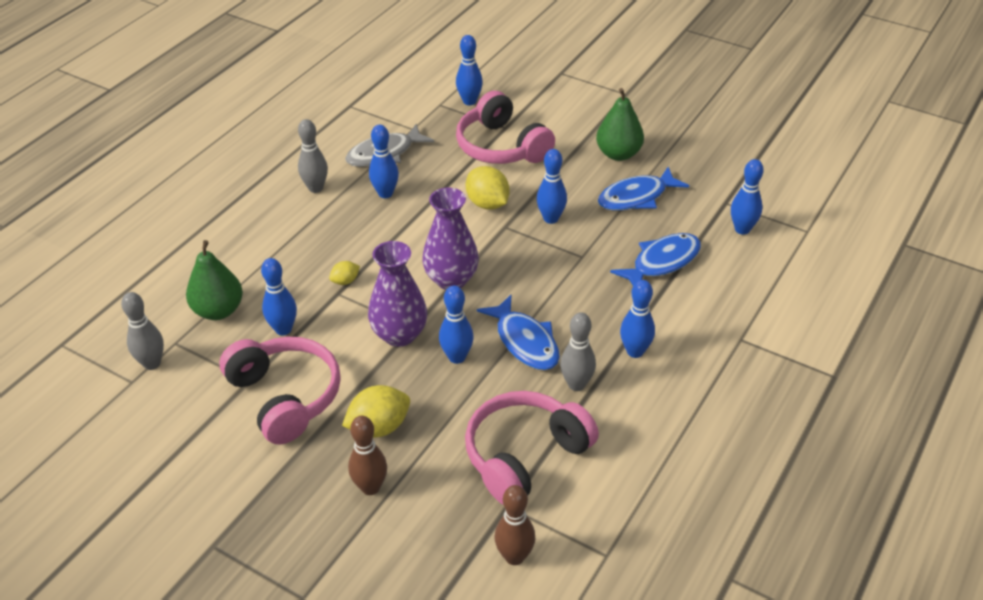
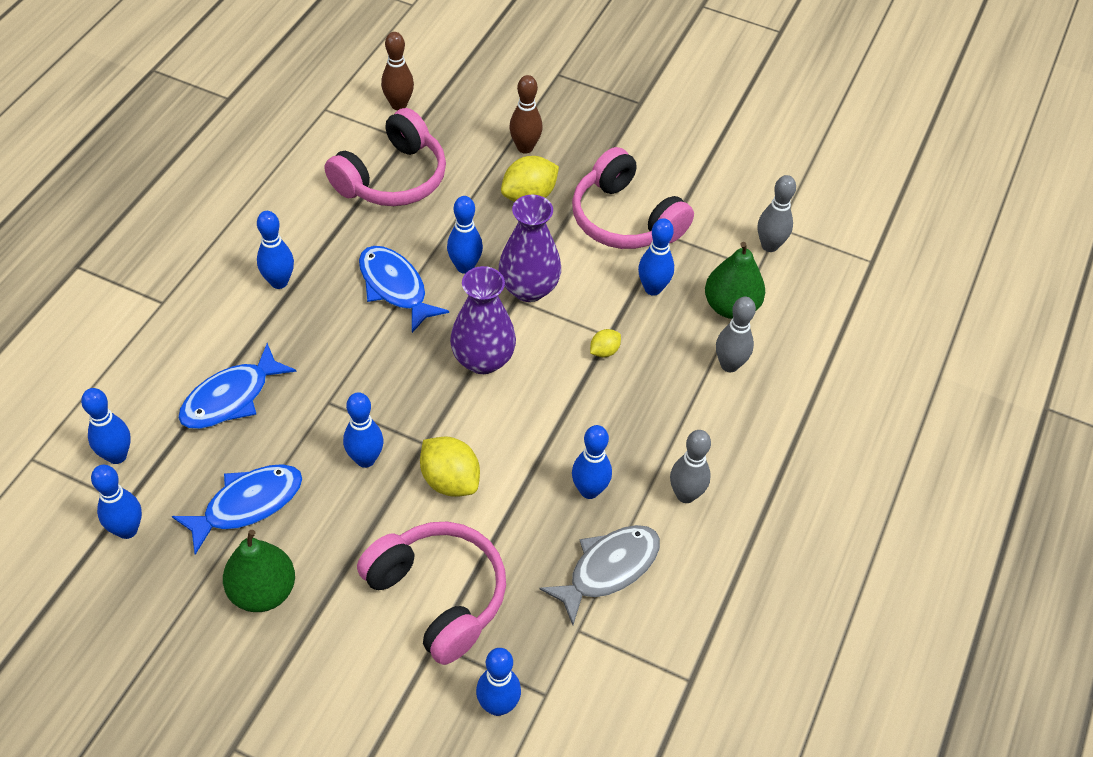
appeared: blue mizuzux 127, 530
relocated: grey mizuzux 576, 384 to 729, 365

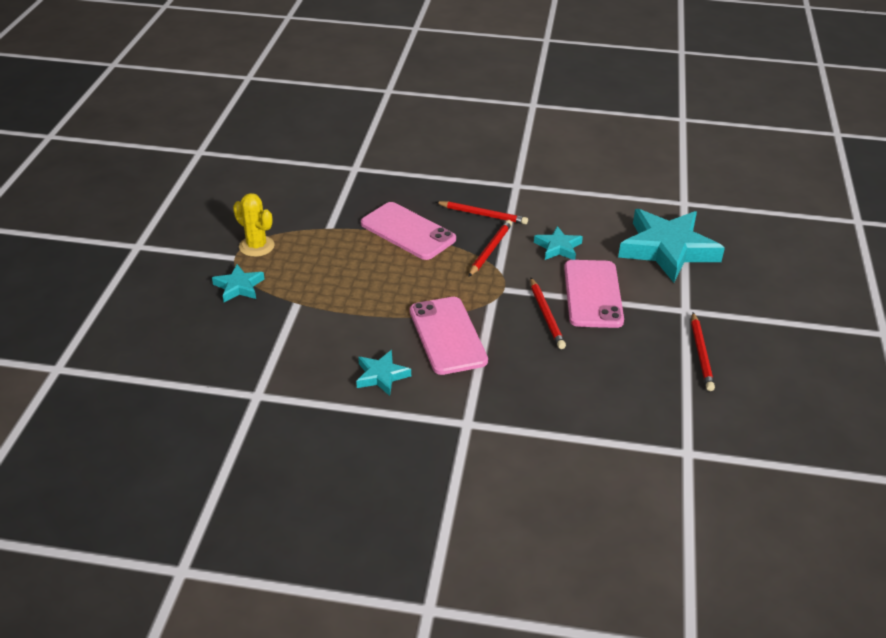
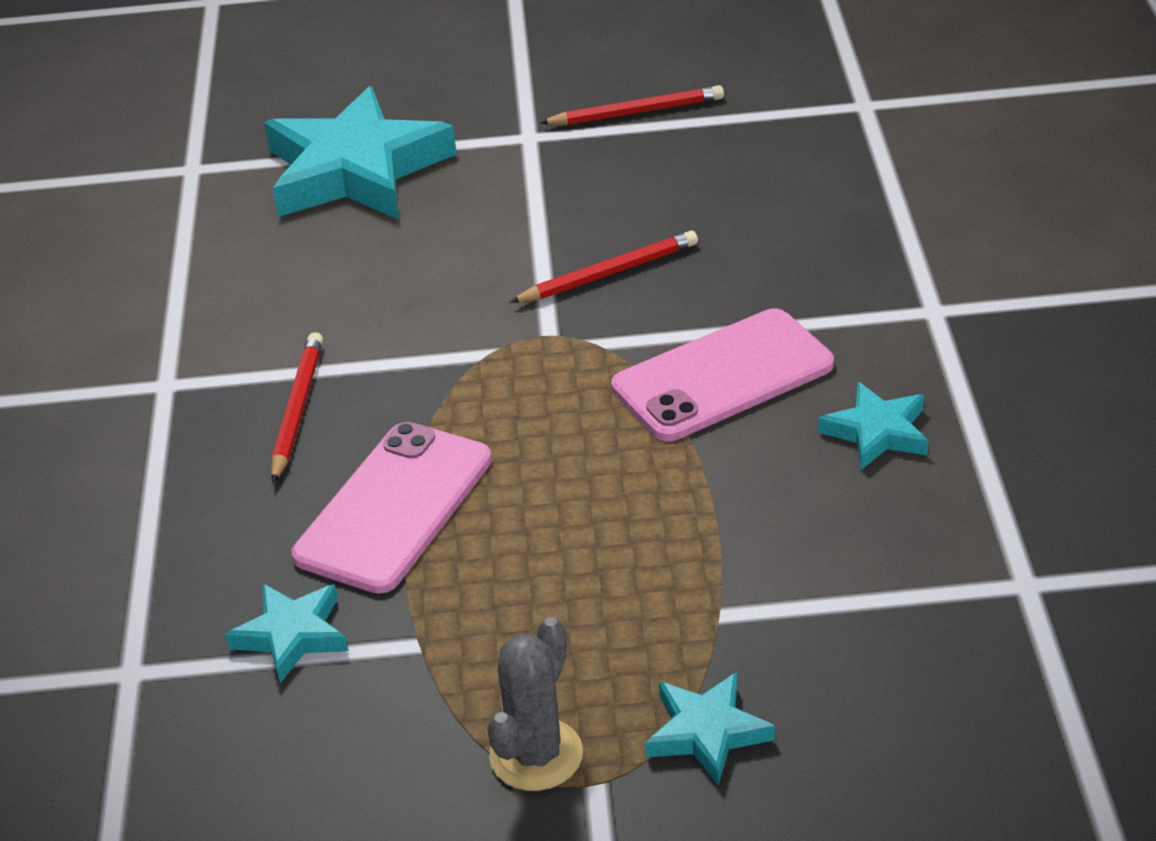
missing: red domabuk 490, 250; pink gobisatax 593, 294
relocated: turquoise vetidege 558, 247 to 292, 635
colour: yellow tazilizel 256, 246 to grey tazilizel 536, 755

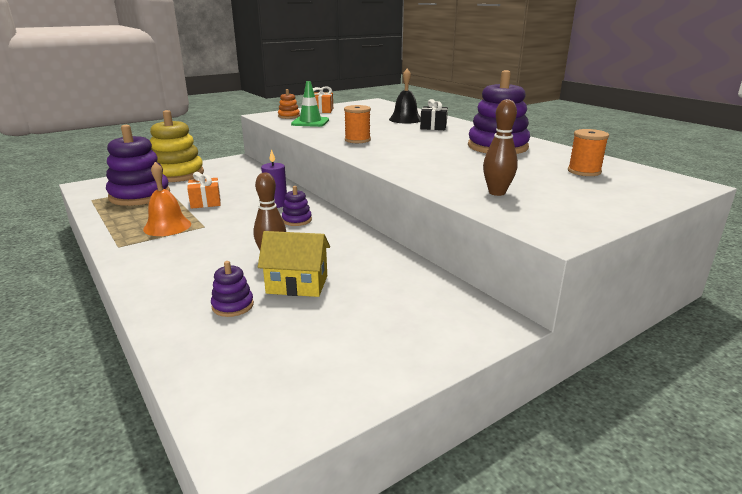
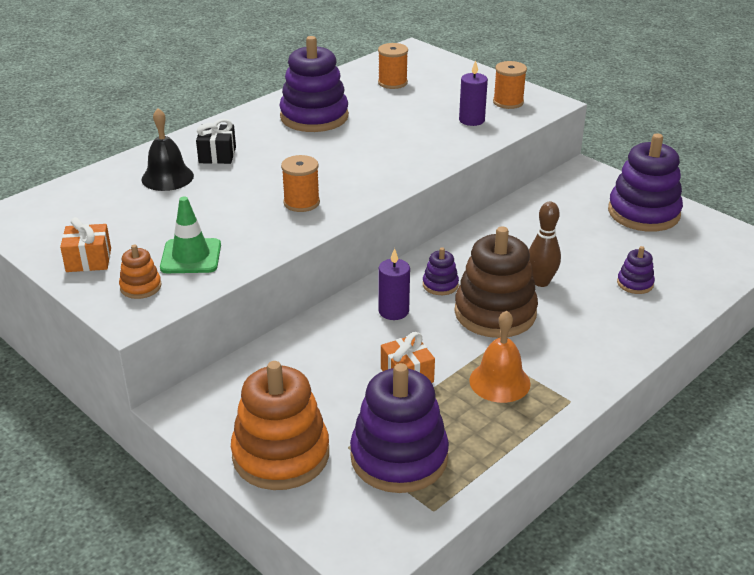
missing: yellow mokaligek 297, 284
appeared: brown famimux 495, 313; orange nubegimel 508, 102; purple famimux 643, 213
exchanged: brown mizuzux 497, 192 to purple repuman 471, 120
colour: yellow famimux 177, 174 to orange famimux 281, 455

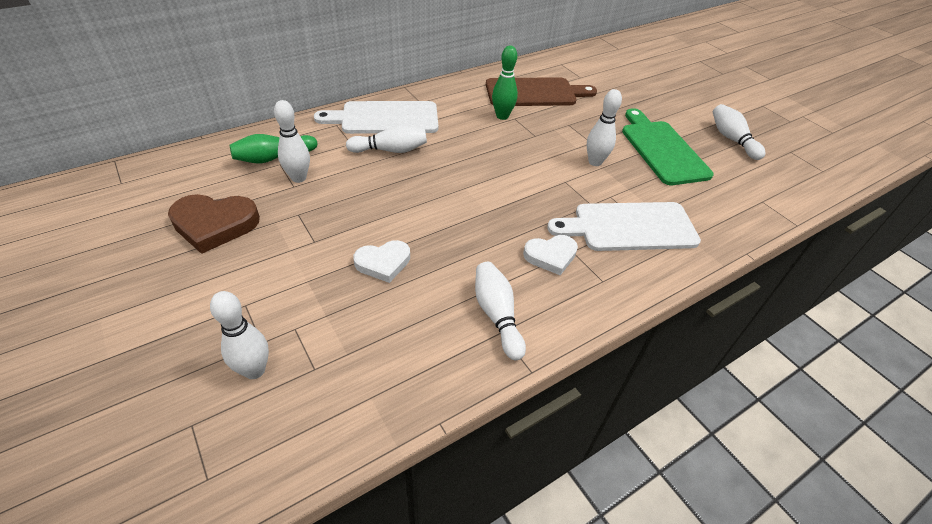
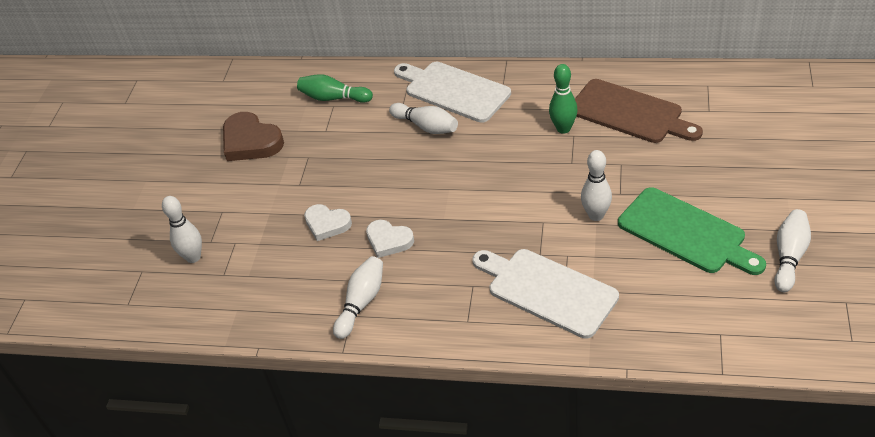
missing: white mizuzux 299, 178
relocated: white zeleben 551, 256 to 389, 240
spun: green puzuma 662, 149 = 686, 232 105 degrees clockwise

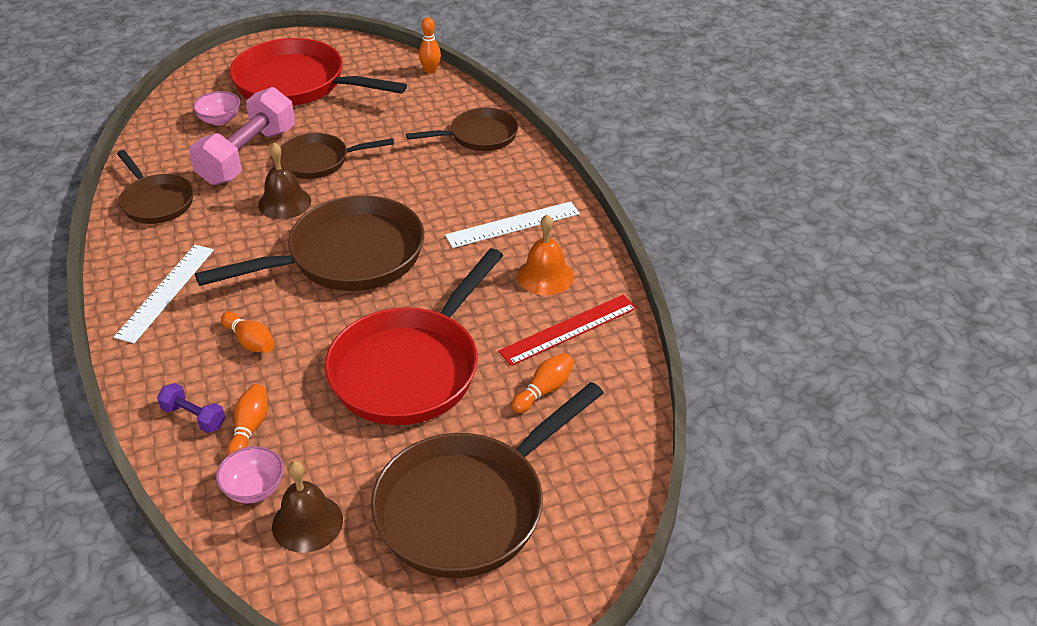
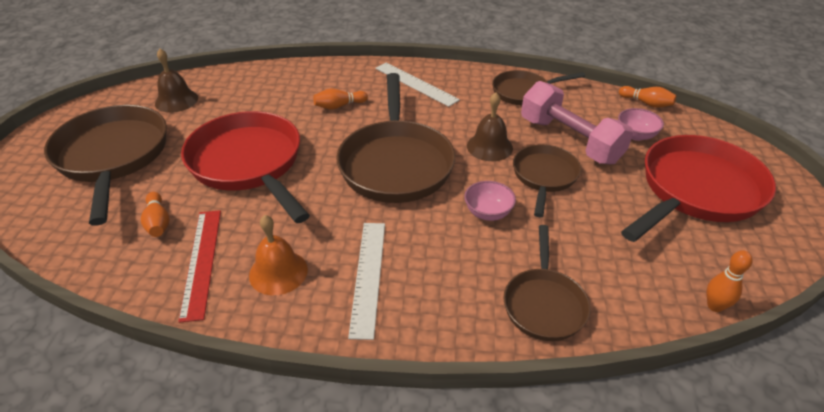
missing: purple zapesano 193, 417
relocated: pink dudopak 254, 489 to 488, 212; orange mizuzux 250, 428 to 646, 103

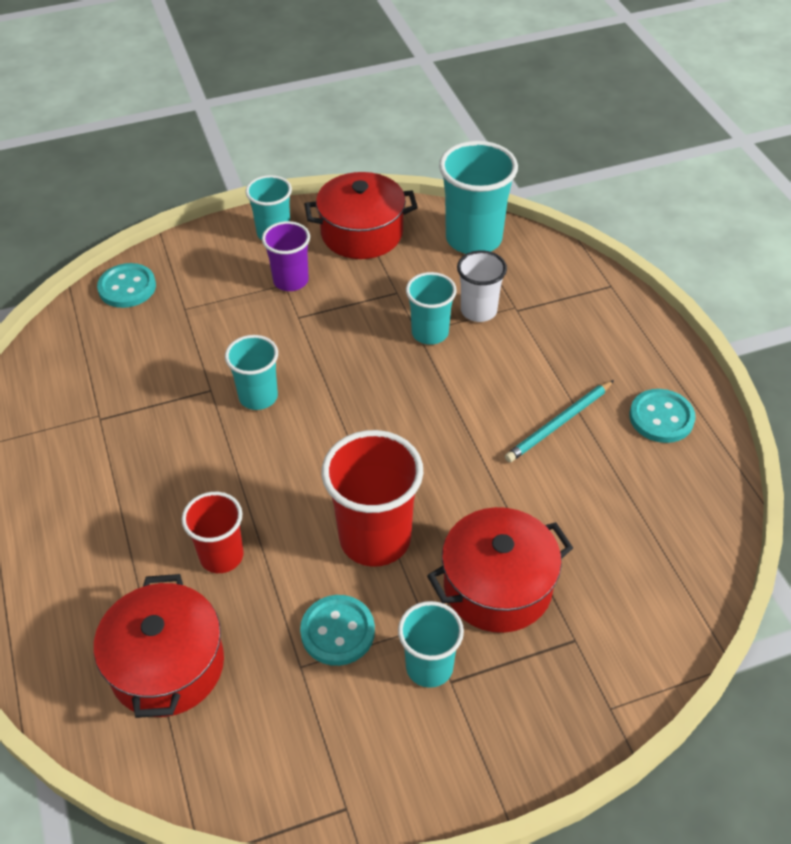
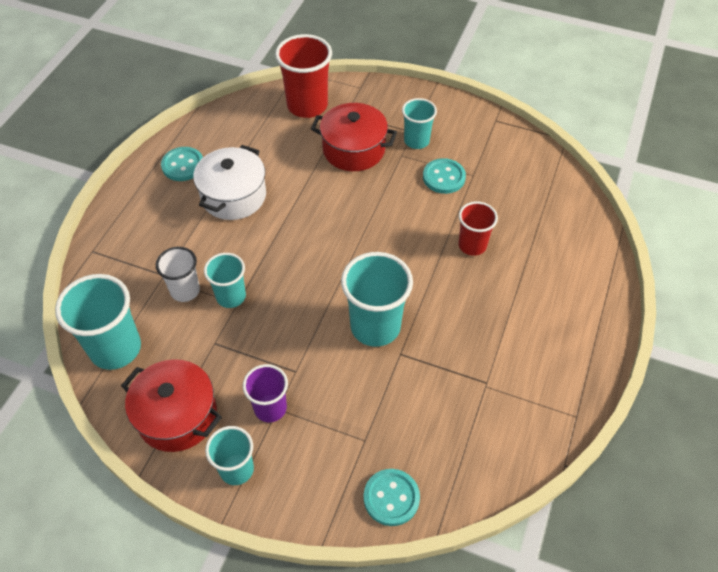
missing: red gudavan 167, 665
relocated: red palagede 375, 539 to 307, 106
exchanged: turquoise domabuk 559, 423 to white gudavan 233, 196
size: turquoise palagede 258, 397 = 375, 326 x1.65

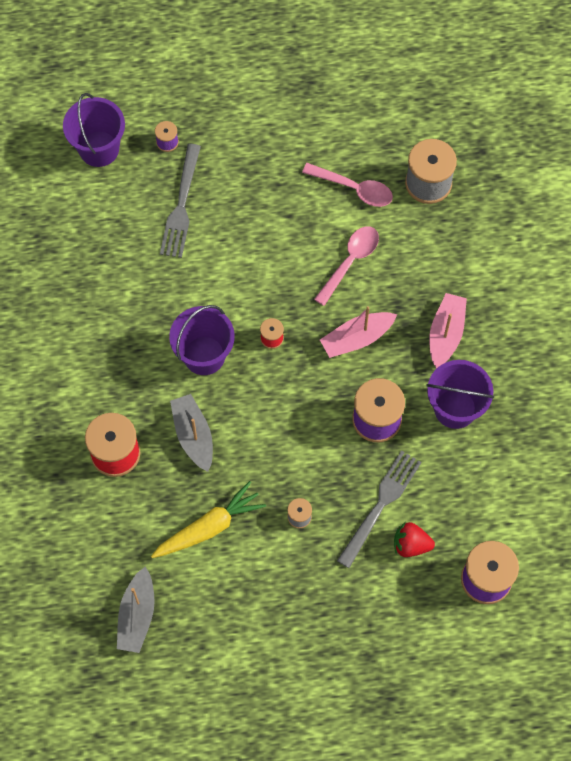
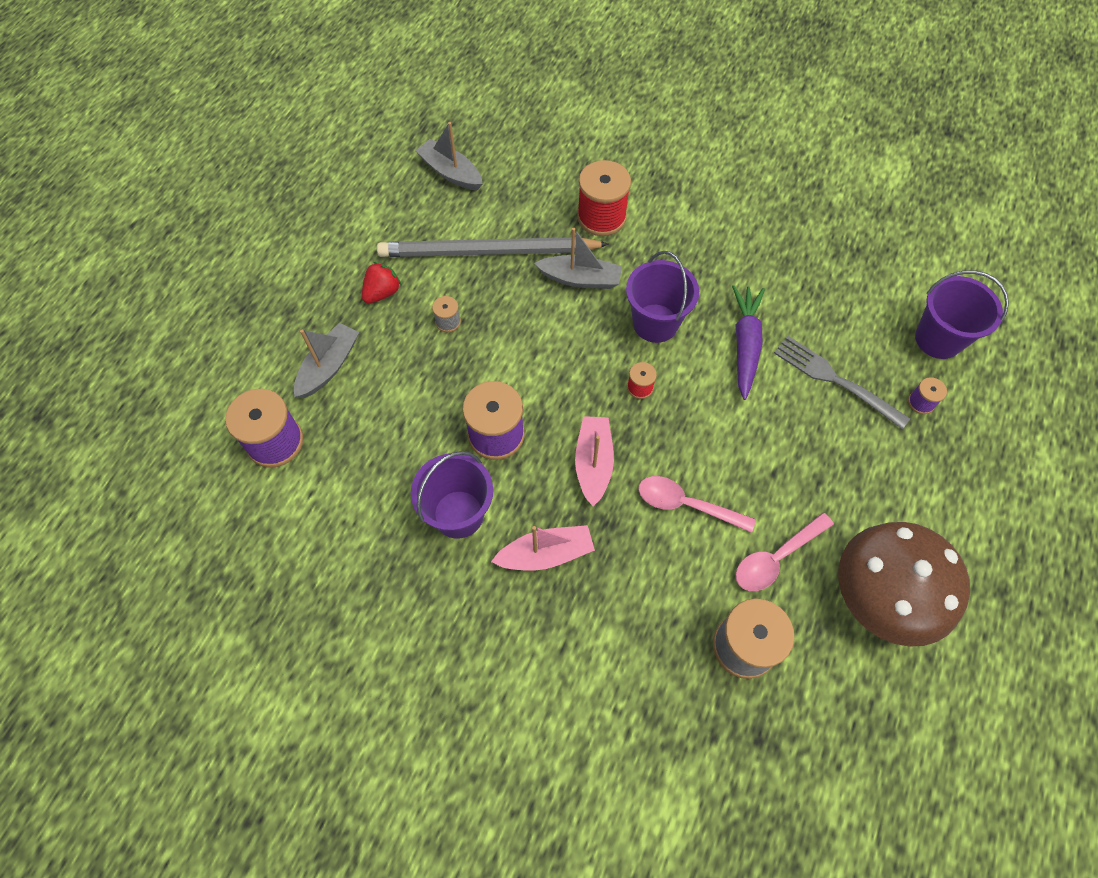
missing: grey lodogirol 380, 505
appeared: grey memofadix 329, 366; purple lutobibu 745, 345; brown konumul 882, 596
relocated: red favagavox 411, 544 to 382, 293
exchanged: yellow lutobibu 209, 527 to grey domabuk 488, 252
spun: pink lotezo 350, 261 = 686, 504 135 degrees clockwise; pink memofadix 446, 334 = 546, 554 60 degrees counterclockwise

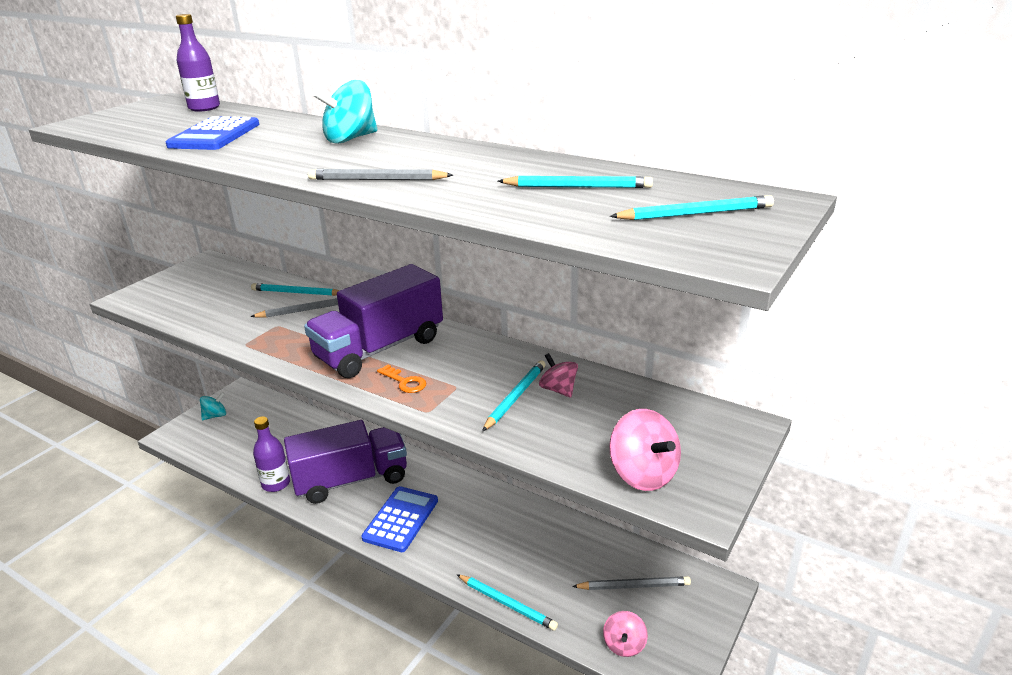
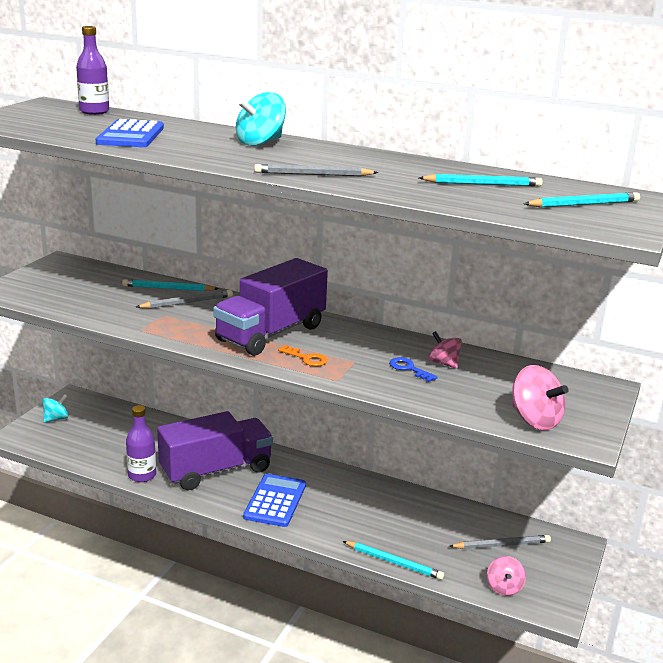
exchanged: turquoise domabuk 515, 397 to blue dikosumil 409, 369

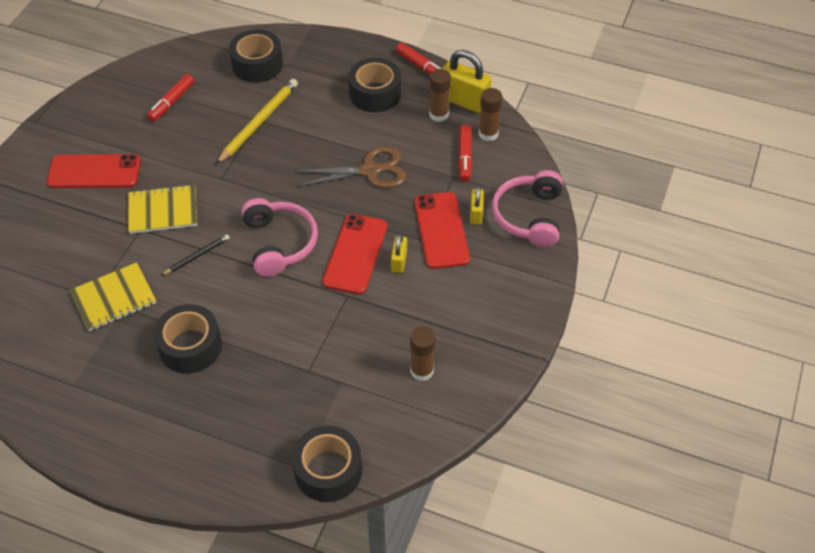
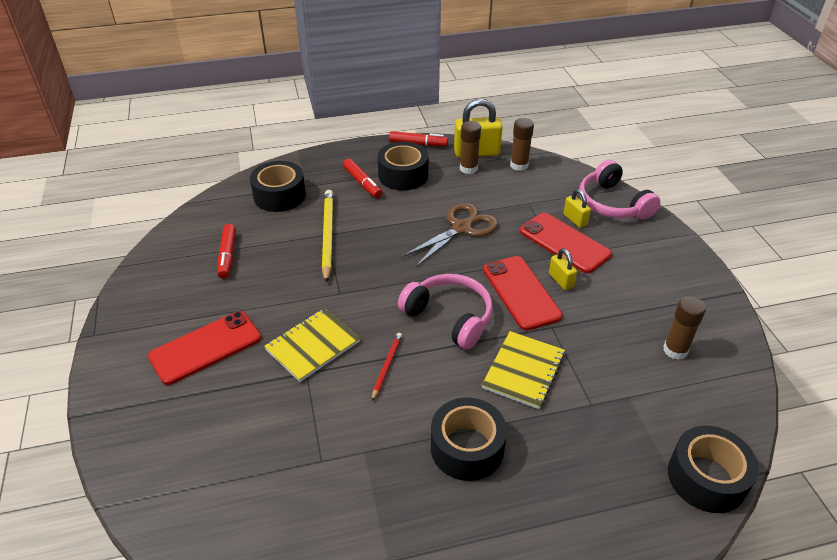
relocated: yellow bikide 114, 298 to 523, 371; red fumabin 464, 157 to 362, 183
colour: black domabuk 197, 256 to red domabuk 387, 366

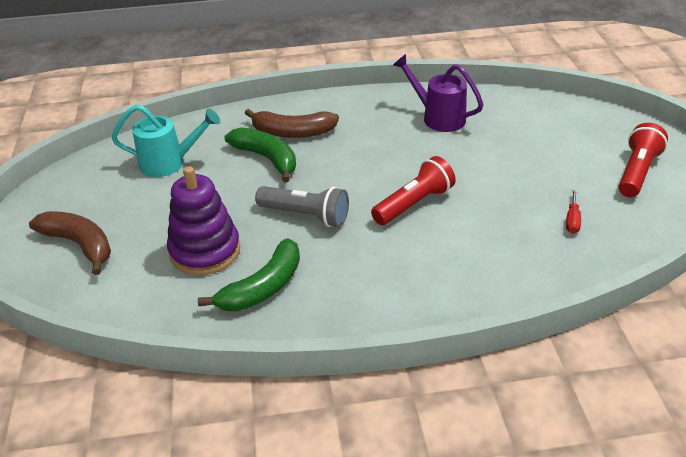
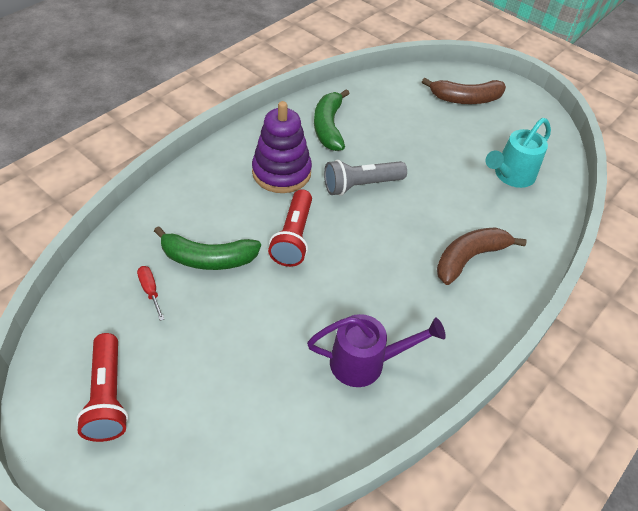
relocated: purple famimux 205, 251 to 281, 172; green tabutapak 267, 158 to 208, 258

